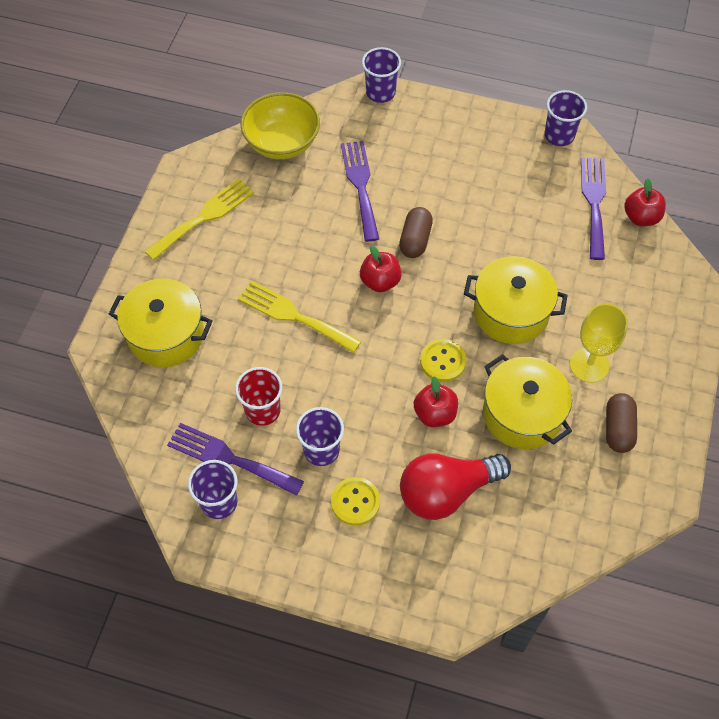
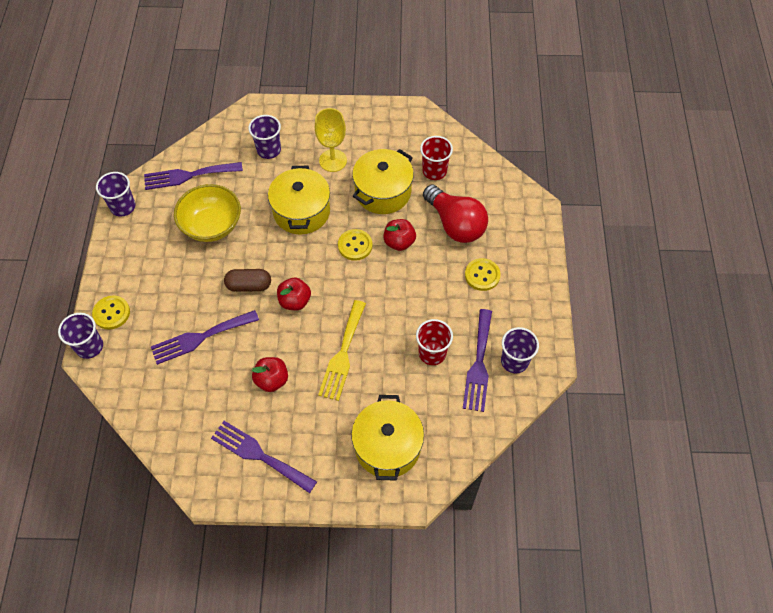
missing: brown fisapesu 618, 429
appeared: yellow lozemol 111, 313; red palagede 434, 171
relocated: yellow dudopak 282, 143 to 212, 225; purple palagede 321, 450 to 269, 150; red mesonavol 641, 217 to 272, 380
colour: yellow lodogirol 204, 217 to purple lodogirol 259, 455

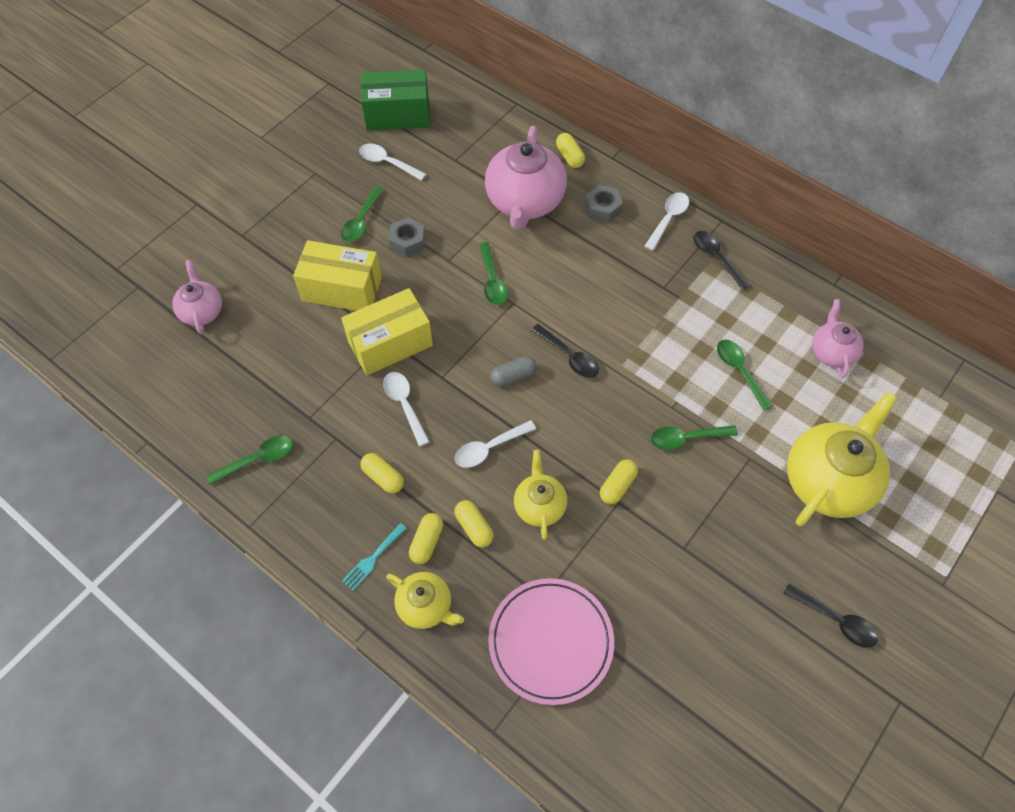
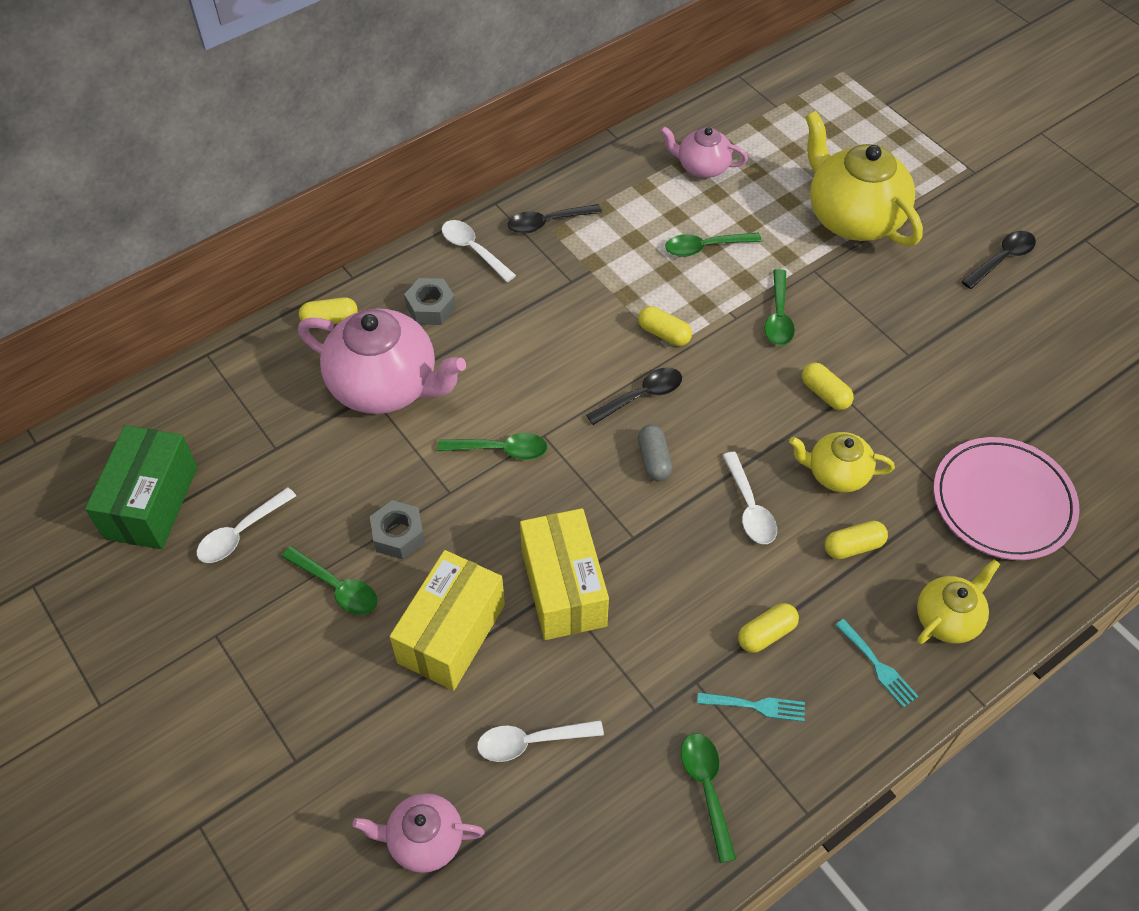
appeared: turquoise lodogirol 756, 706
relocated: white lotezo 404, 405 to 531, 742; yellow fisapesu 427, 542 to 664, 334

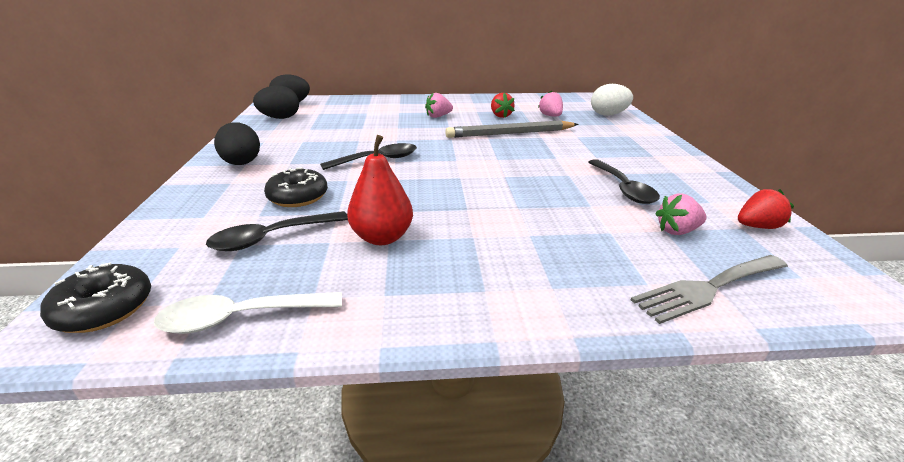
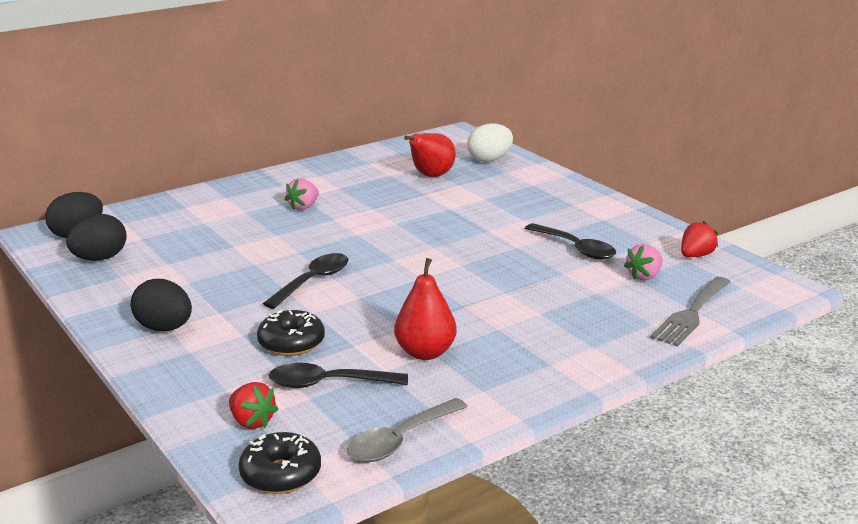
missing: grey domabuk 510, 133
relocated: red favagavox 500, 116 to 252, 421
exchanged: pink favagavox 550, 116 to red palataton 431, 176
colour: white lotezo 241, 318 to grey lotezo 400, 440
spun: black lotezo 272, 237 = 328, 383 60 degrees clockwise

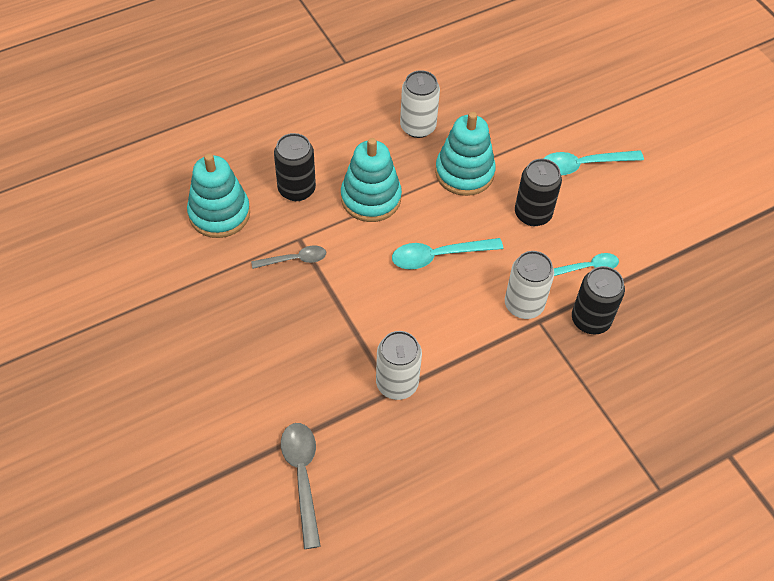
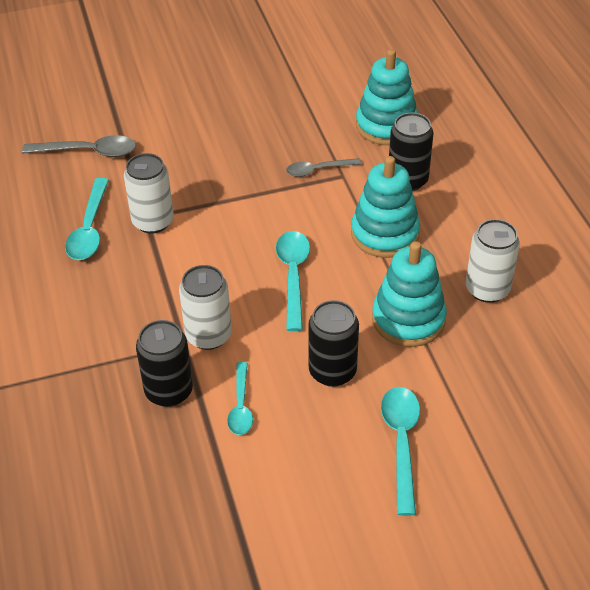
appeared: turquoise lotezo 89, 229
spun: grey lotezo 295, 259 = 317, 170 75 degrees clockwise

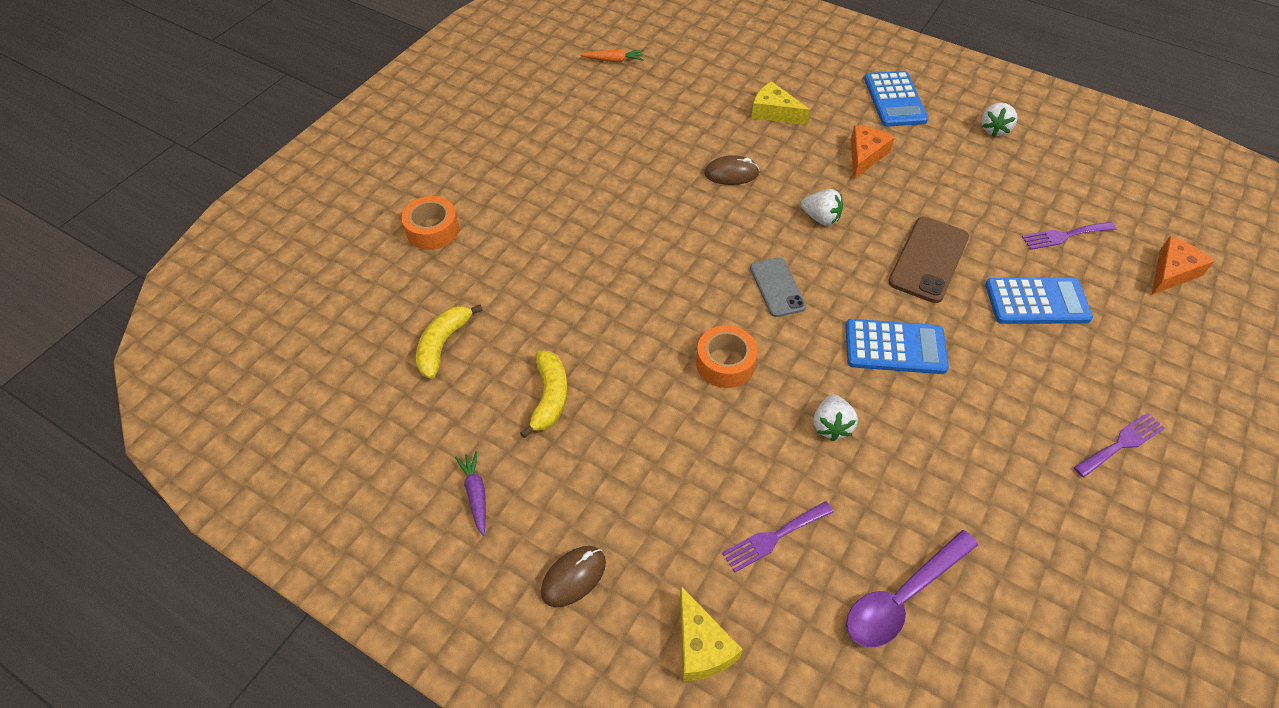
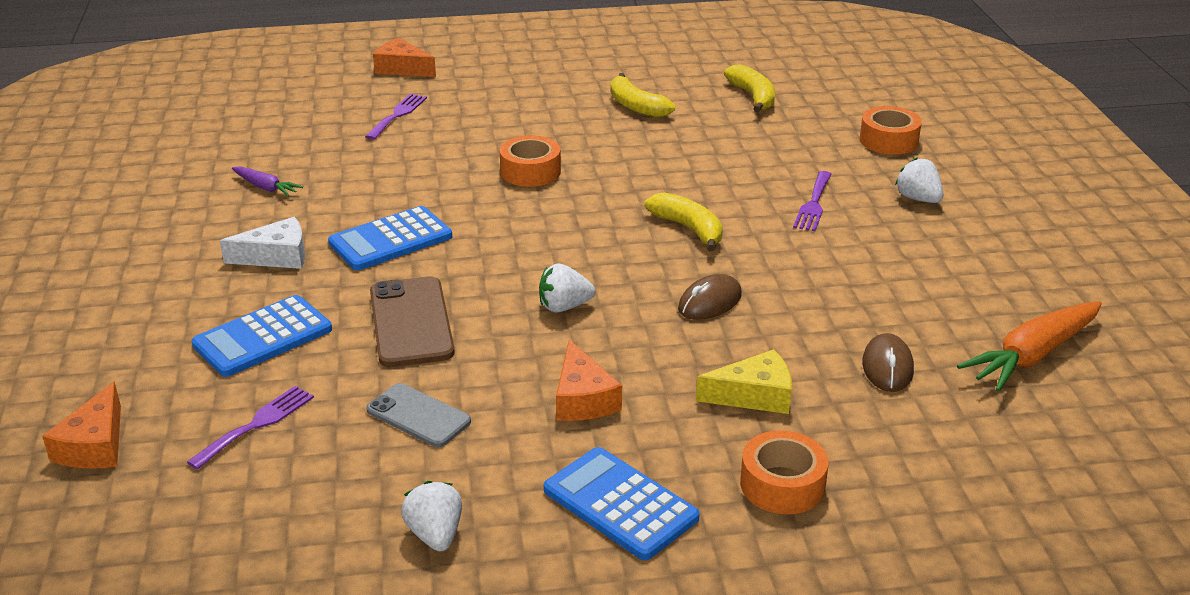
missing: purple lotezo 902, 597
appeared: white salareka 276, 256; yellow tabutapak 689, 229; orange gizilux 782, 484
relocated: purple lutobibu 476, 494 to 266, 187; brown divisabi 573, 577 to 887, 367; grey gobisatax 777, 287 to 418, 416; white favagavox 831, 426 to 918, 199; purple lodogirol 1121, 444 to 813, 204
colour: yellow salareka 701, 646 to orange salareka 402, 68
size: orange lutobibu 613, 60 = 1032, 356 x1.90

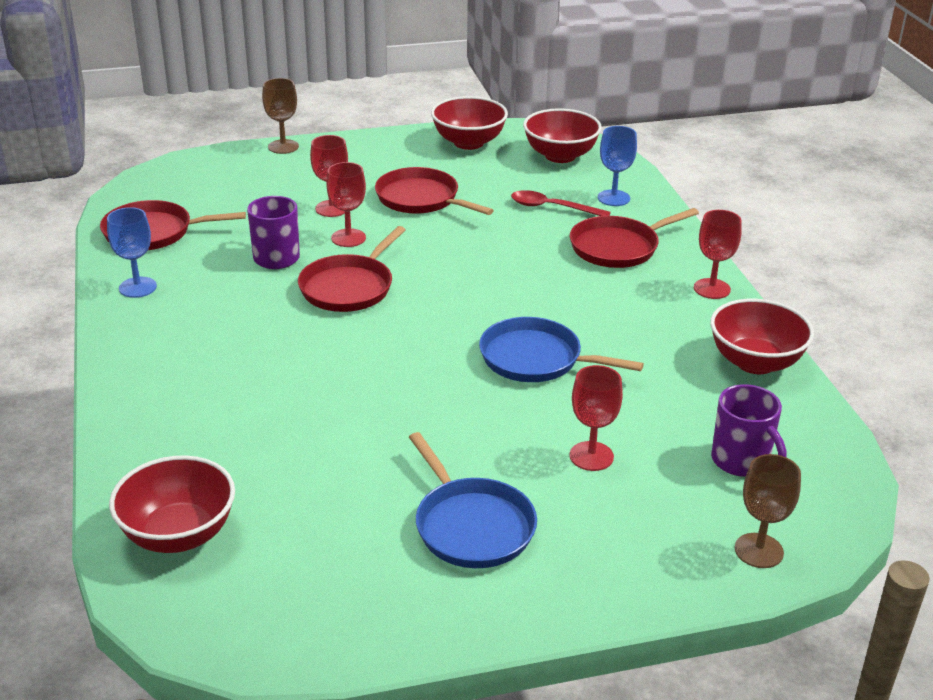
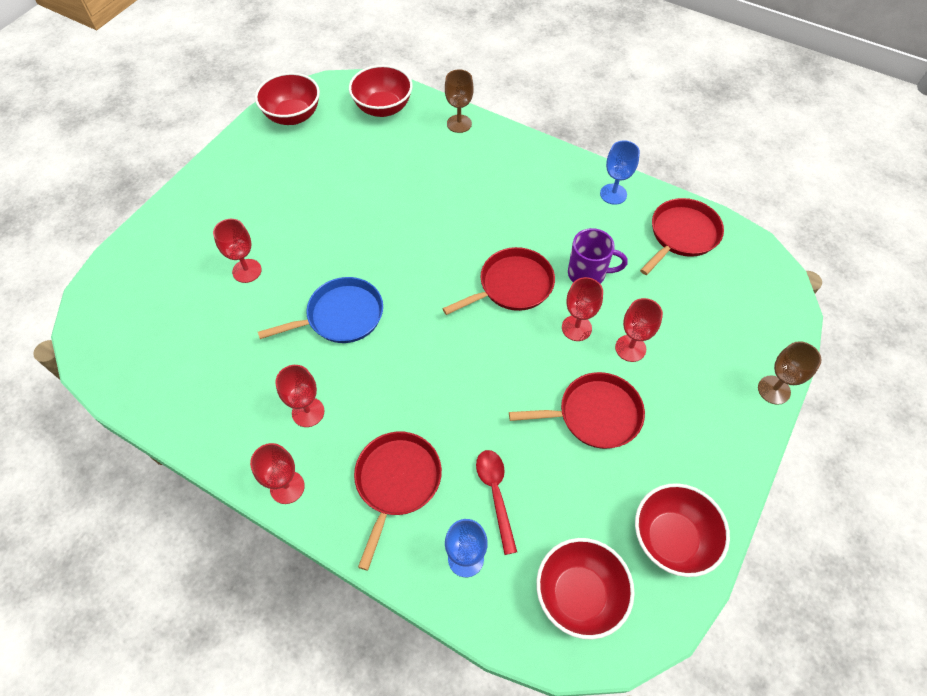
missing: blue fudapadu 471, 526; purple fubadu 741, 461
appeared: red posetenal 308, 412
relocated: red dudopak 755, 362 to 293, 116; brown posetenal 758, 550 to 459, 124
spun: red fudapadu 349, 287 = 512, 285 75 degrees clockwise; red lotezo 552, 208 = 495, 494 75 degrees counterclockwise

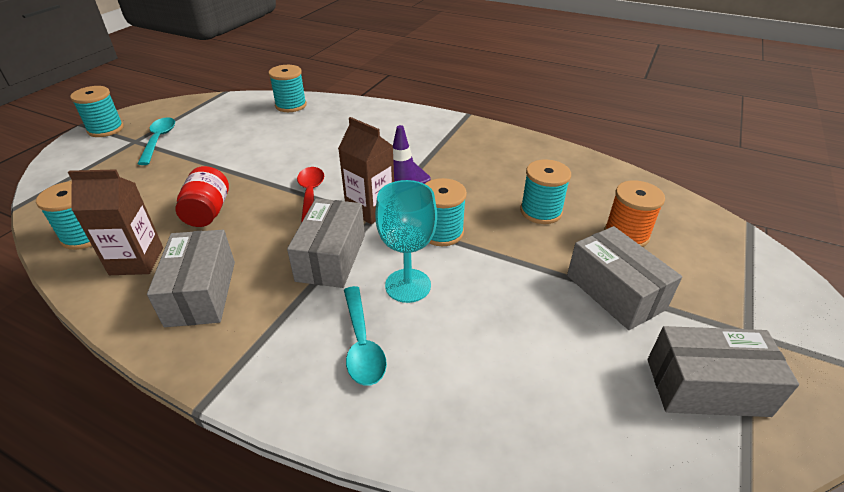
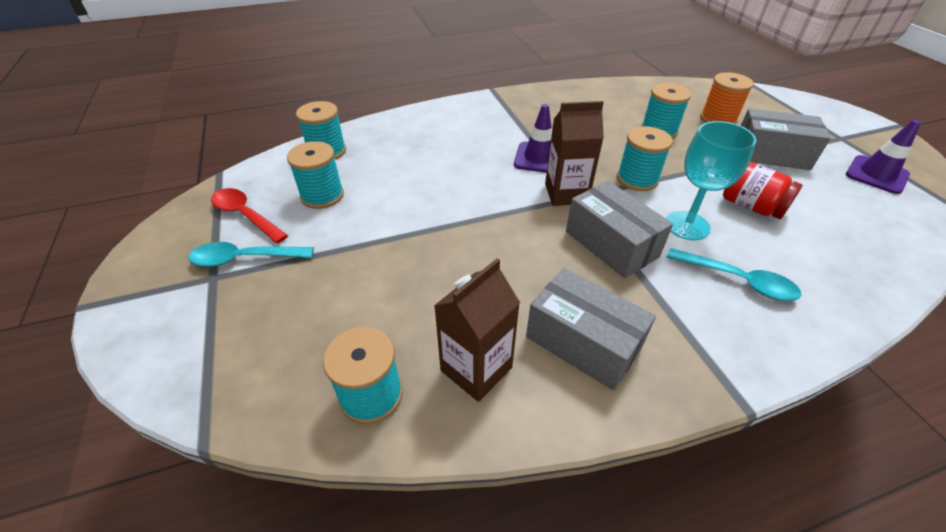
relocated: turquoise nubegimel 105, 129 to 322, 195; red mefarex 208, 212 to 751, 206; red lotezo 310, 195 to 245, 215
exchanged: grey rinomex 706, 387 to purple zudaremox 876, 175
spun: turquoise lotezo 159, 140 = 244, 259 45 degrees counterclockwise

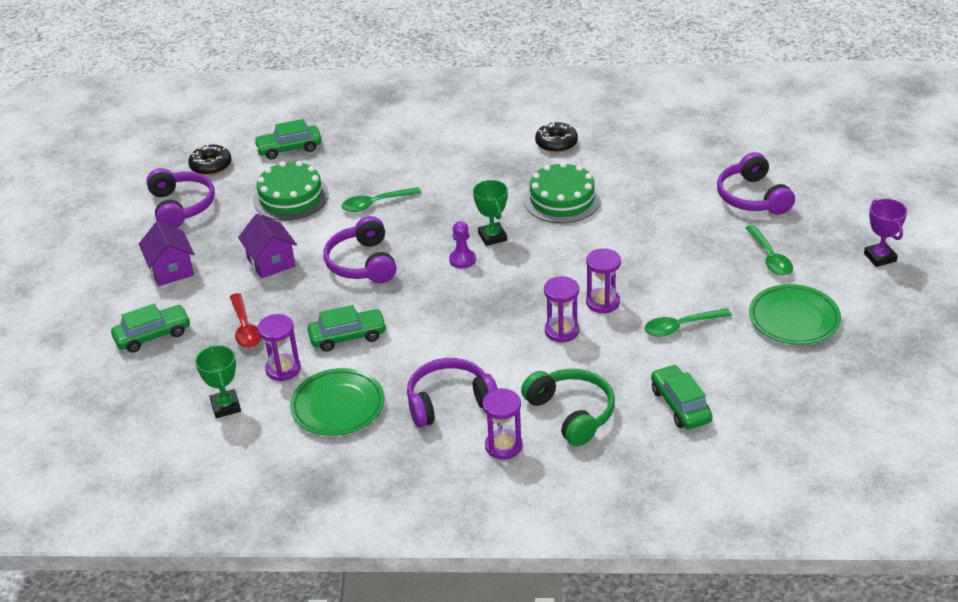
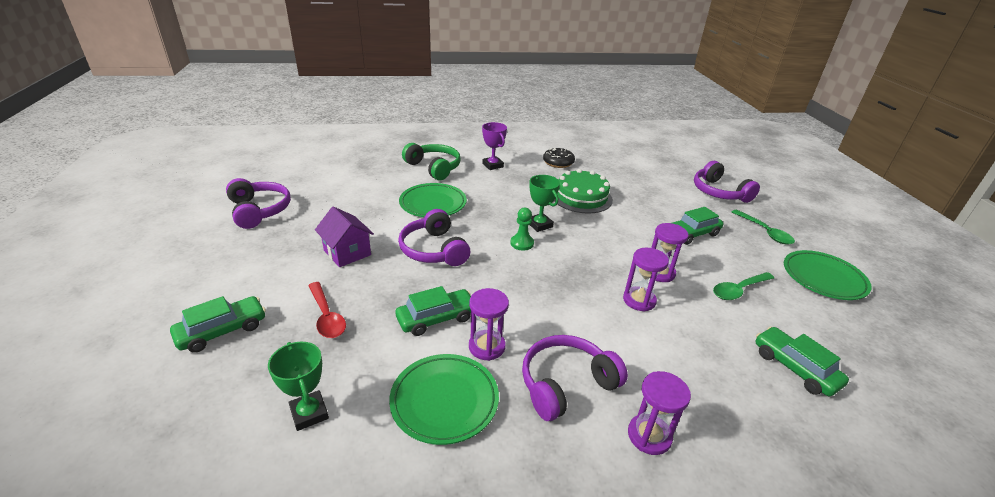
missing: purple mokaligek 171, 270; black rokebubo 211, 166; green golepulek 291, 197
relocated: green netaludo 289, 148 to 691, 234; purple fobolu 283, 369 to 487, 346; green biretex 571, 413 to 434, 168; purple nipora 880, 257 to 493, 165
exchanged: green lotezo 375, 204 to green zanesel 433, 204
colour: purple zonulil 462, 260 to green zonulil 522, 243

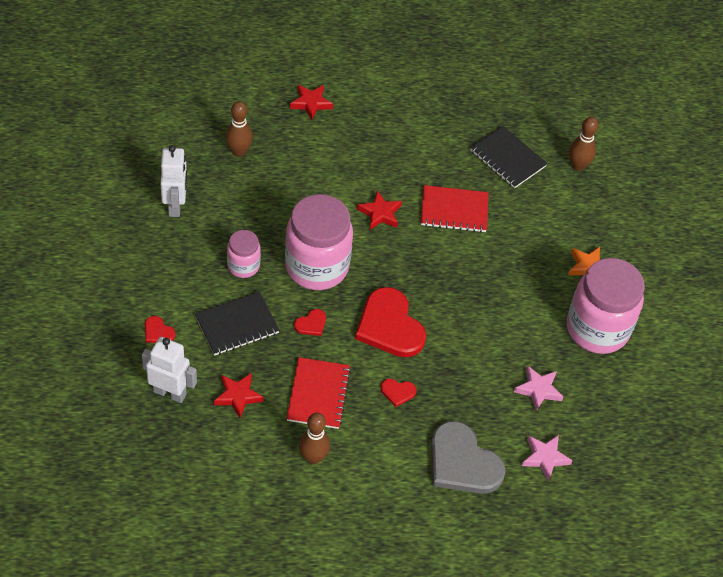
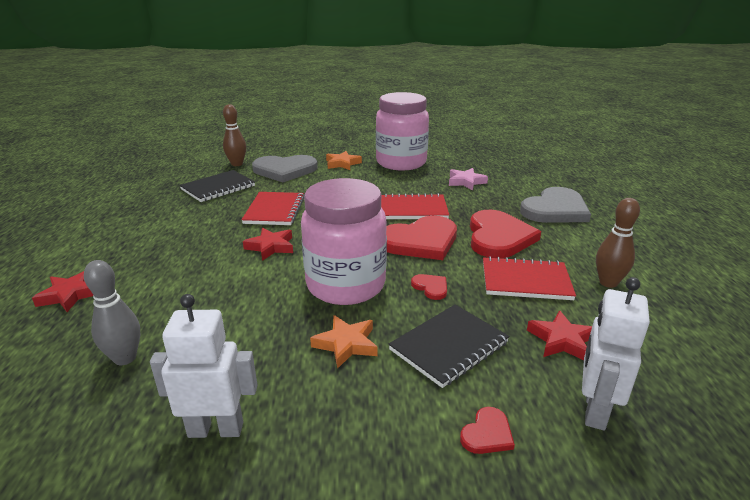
missing: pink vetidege 545, 458
appeared: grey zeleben 285, 170; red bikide 413, 209
exchanged: pink mefarex 243, 266 to orange vetidege 346, 344
colour: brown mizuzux 239, 151 to grey mizuzux 125, 358
spun: black bikide 237, 325 = 449, 346 75 degrees clockwise
size: red zeleben 397, 392 = 498, 237 x2.33

